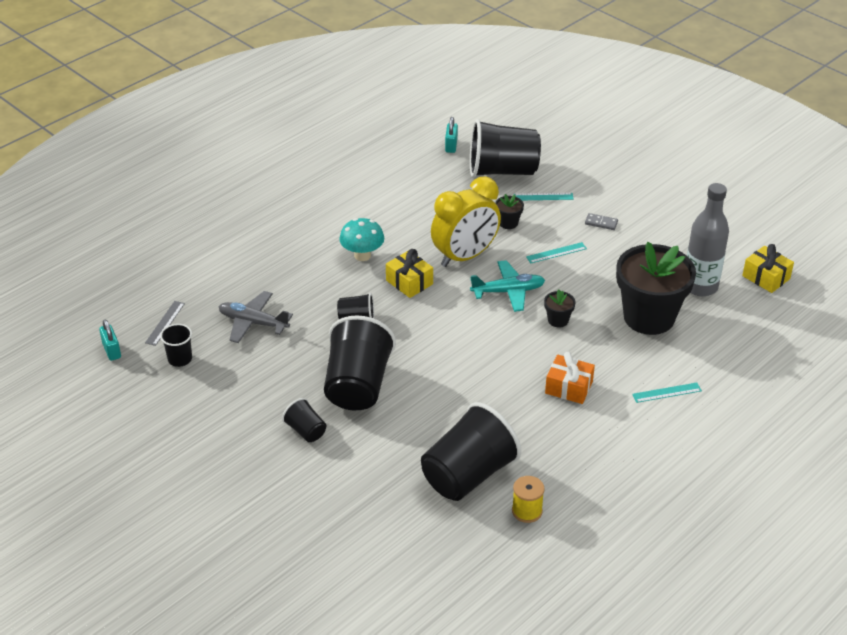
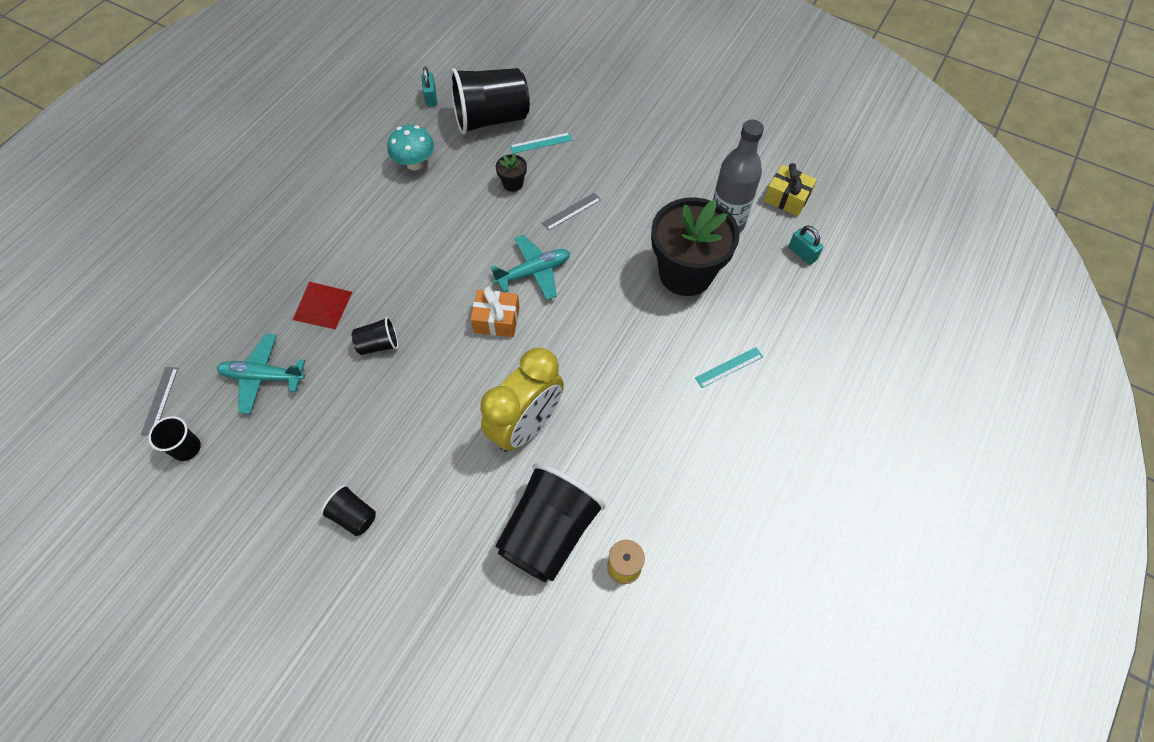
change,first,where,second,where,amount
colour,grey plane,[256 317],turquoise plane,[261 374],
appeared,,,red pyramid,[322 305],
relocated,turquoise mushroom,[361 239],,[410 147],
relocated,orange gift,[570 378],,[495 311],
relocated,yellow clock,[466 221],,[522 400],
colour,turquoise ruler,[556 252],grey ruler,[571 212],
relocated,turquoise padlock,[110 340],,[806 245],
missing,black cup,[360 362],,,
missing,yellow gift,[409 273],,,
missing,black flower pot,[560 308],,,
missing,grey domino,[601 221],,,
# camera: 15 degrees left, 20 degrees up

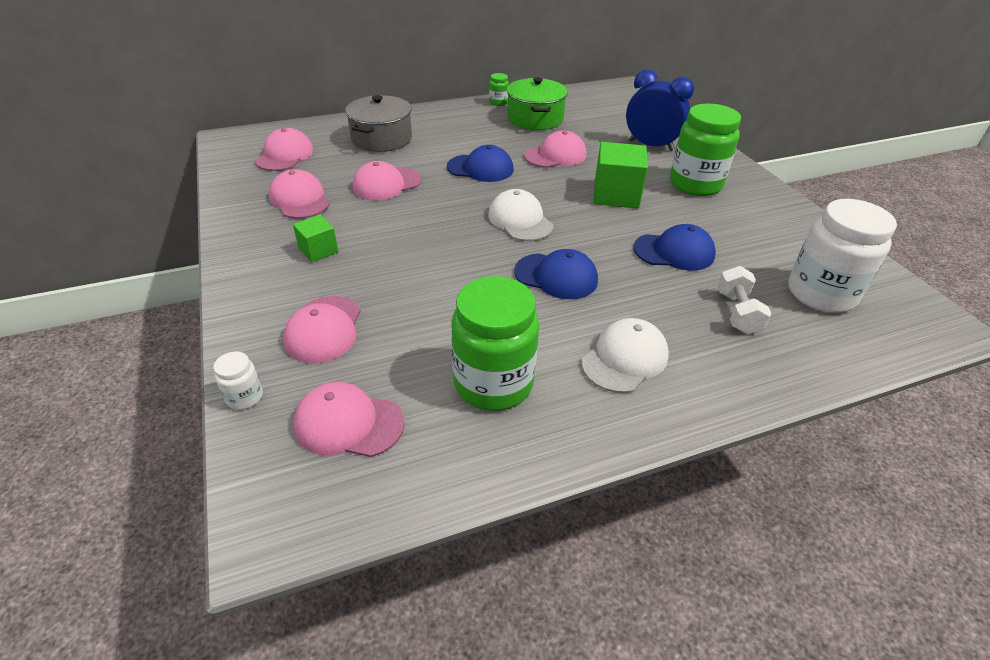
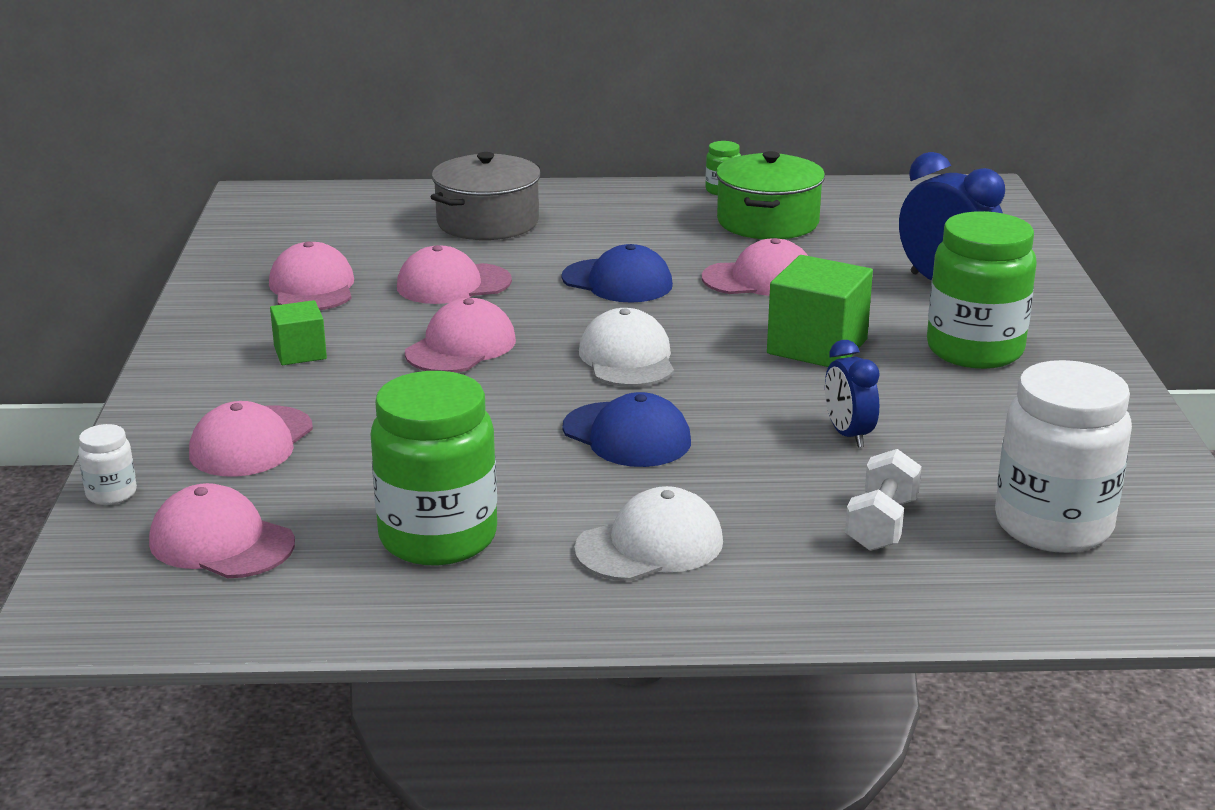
change,first,where,second,where,amount
relocated,pink cap,[284 149],,[460 335],
exchanged,blue cap,[675 247],blue clock,[852 394],
# camera: 20 degrees right, 15 degrees down

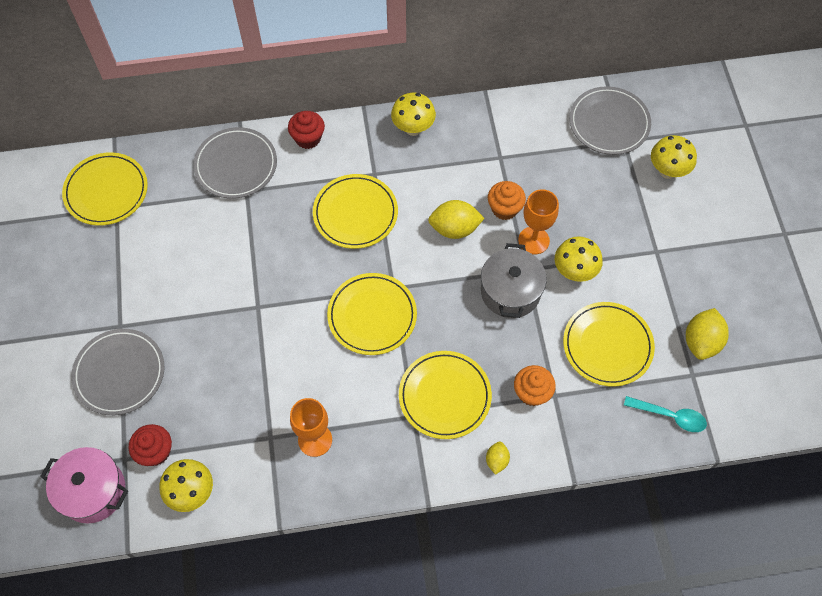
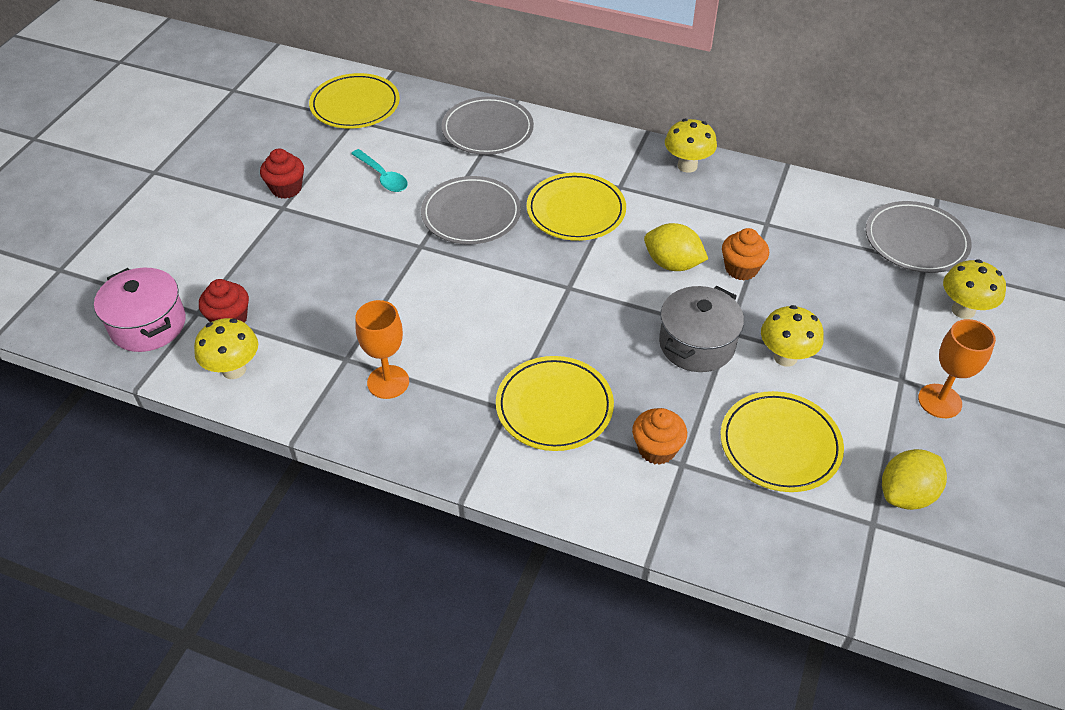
change,first,where,second,where,amount
relocated,red cupcake,[306 130],,[282 173],
relocated,turquoise spoon,[665 414],,[379 170],
relocated,grey plate,[117 372],,[471 210],
relocated,orange goblet,[538 222],,[957 368],
missing,yellow plate,[372 314],,,
missing,yellow lemon,[498 458],,,
# camera: 30 degrees right, 15 degrees down

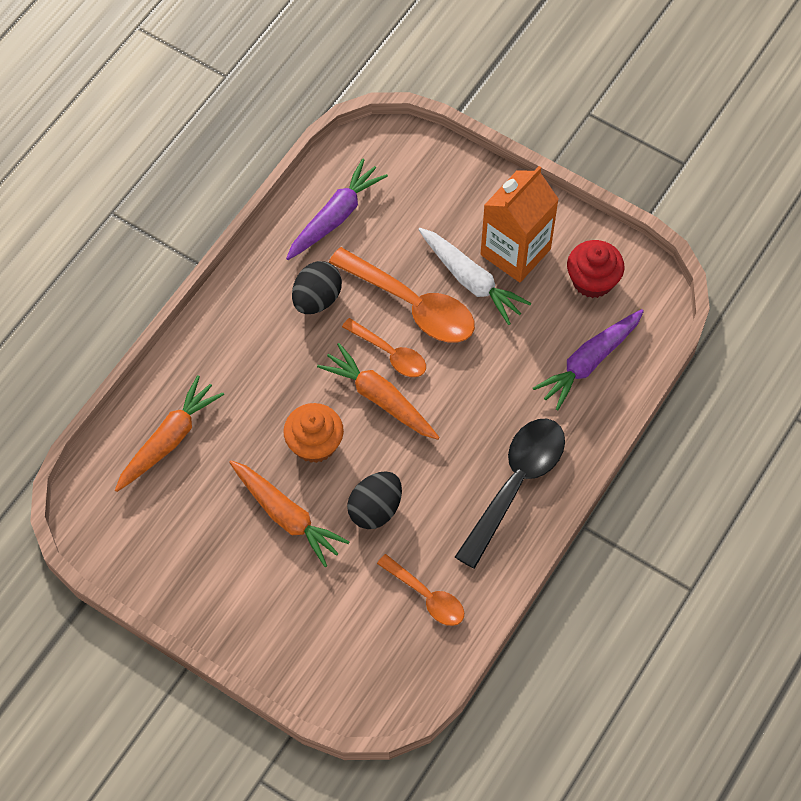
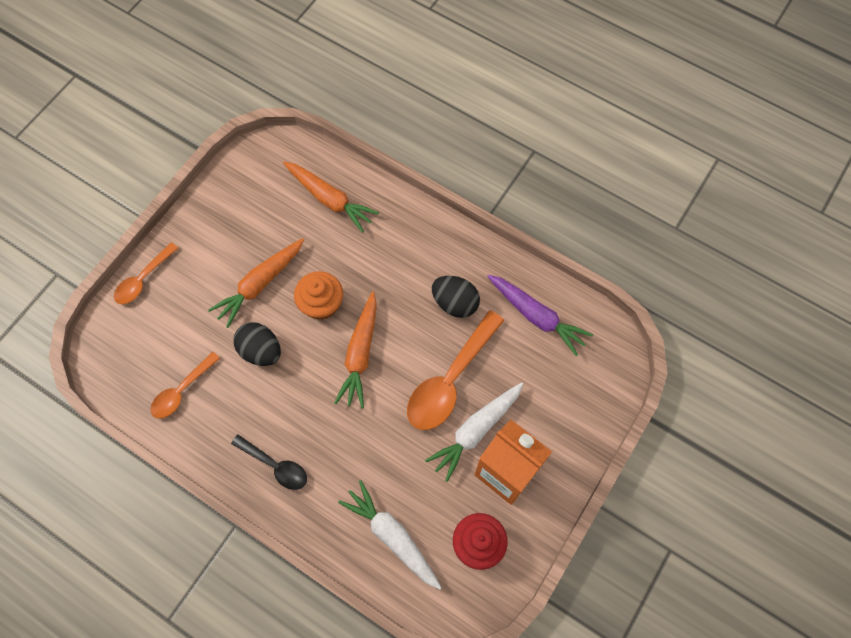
change,first,where,second,where,amount
relocated,orange spoon,[384 347],,[146 273],
size,black spoon,[510 494],,[269 462],x0.58
spun,orange carrot,[378 391],,[355 350],150 degrees clockwise
colour,purple carrot,[588 360],white carrot,[390 535],
# camera: 90 degrees right, 5 degrees up

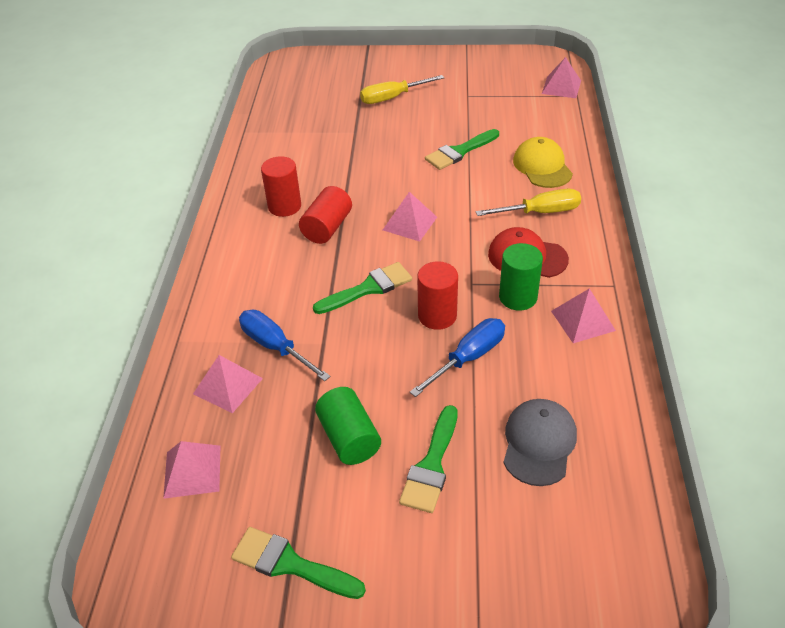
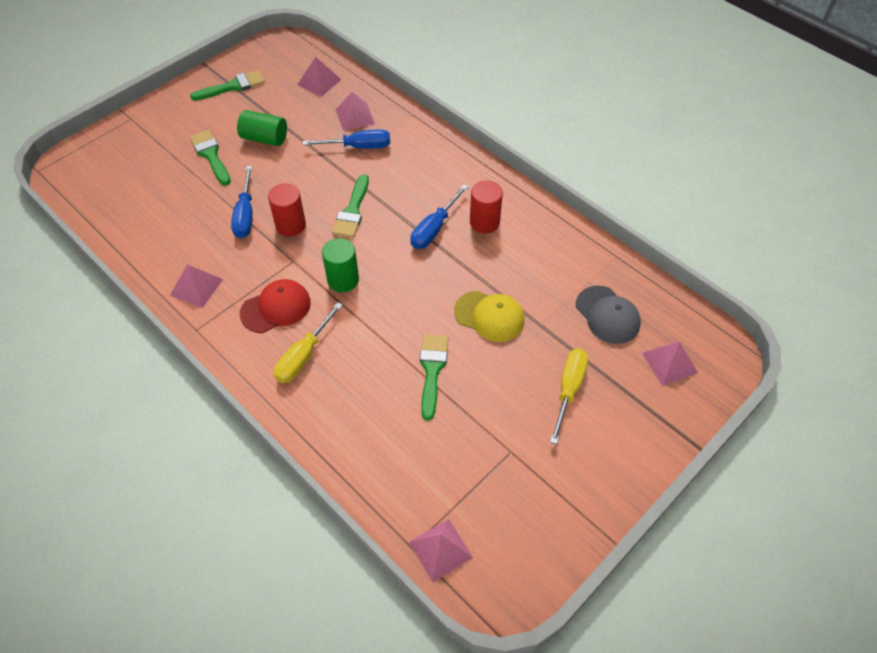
change,first,where,second,where,amount
relocated,green cylinder,[521 277],,[340 265],
exchanged,red cylinder,[325 215],blue screwdriver,[439 216],
relocated,yellow cap,[543 162],,[489 316],
relocated,grey cap,[540 442],,[608 315],
relocated,pink pyramid,[410 217],,[670 363],
# camera: 130 degrees right, 10 degrees up

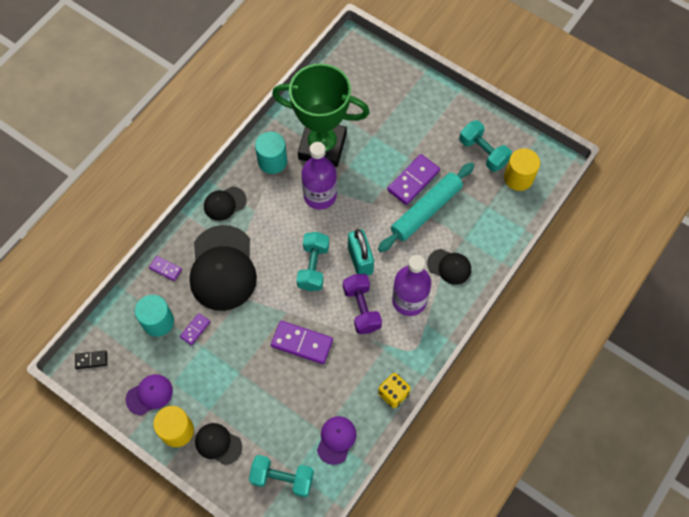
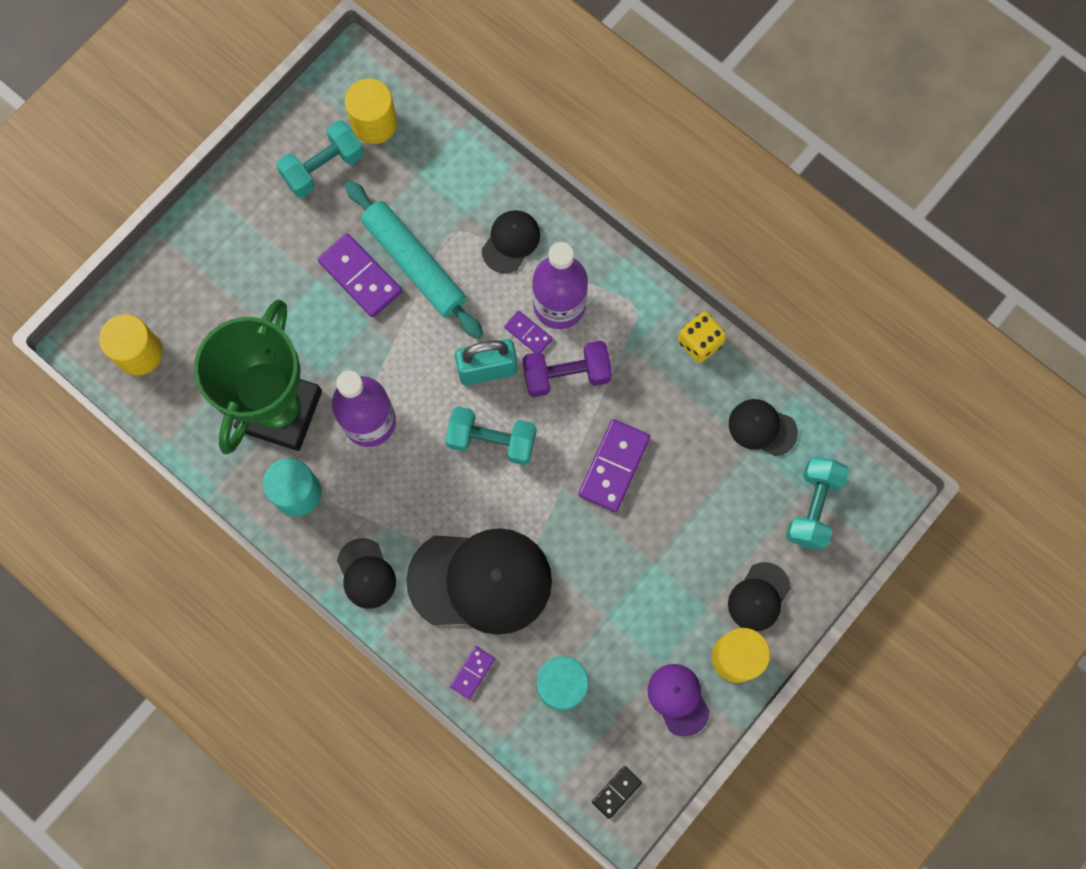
change,first,where,second,where,amount
appeared,,,yellow cylinder,[131 345],
relocated,purple domino,[195 329],,[528 332],
spun,black domino,[91 359],,[617 792],45 degrees clockwise
colour,purple cap,[337 440],black cap,[763 427],
# camera: 85 degrees left, 10 degrees up

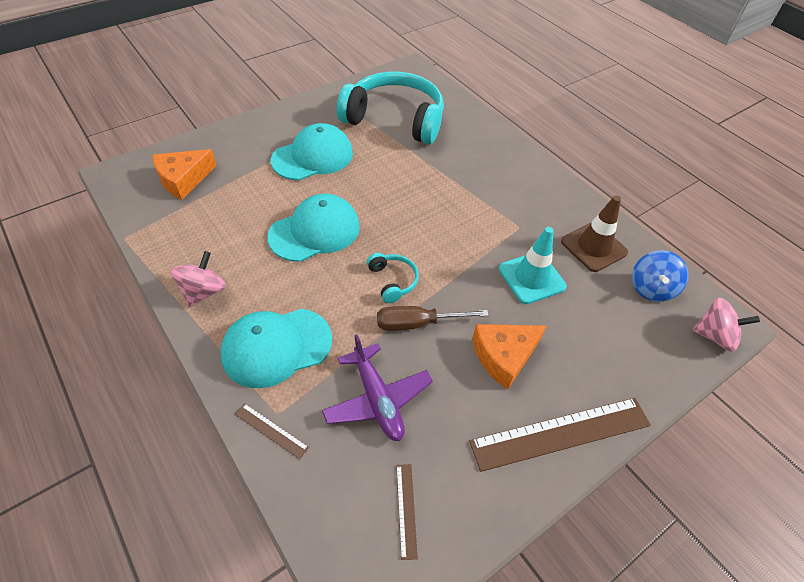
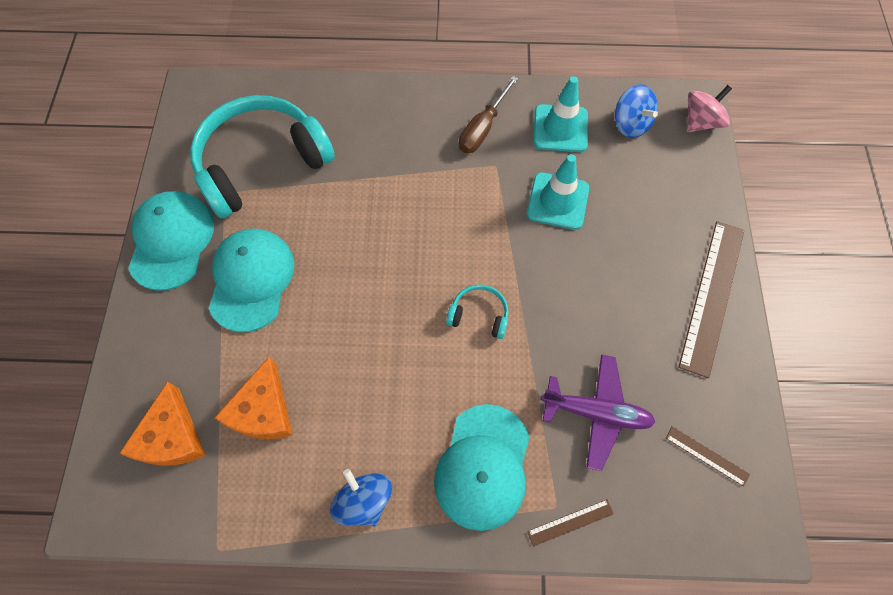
change,first,where,second,where,amount
relocated,turquoise cap,[313 227],,[171 241],
relocated,orange cheese,[509 356],,[253 398],
colour,pink spinning top,[198 279],blue spinning top,[361 498],
relocated,brown screwdriver,[433 318],,[488 114],
colour,brown traffic cone,[594 234],turquoise traffic cone,[560 114],
# camera: 50 degrees left, 15 degrees up

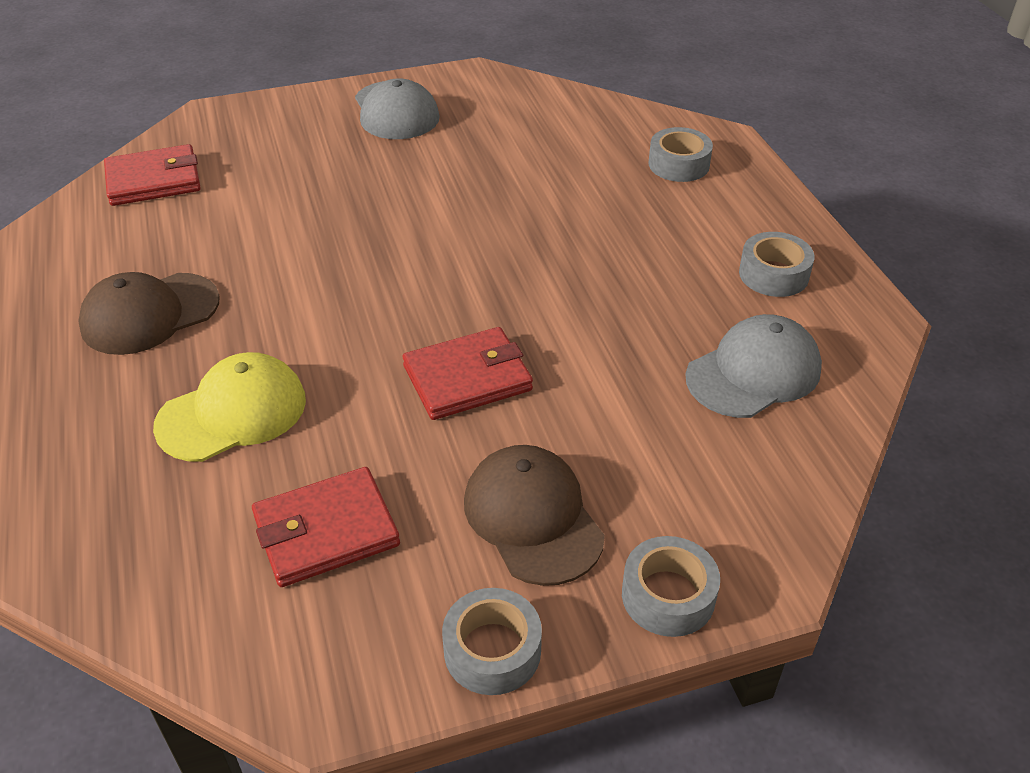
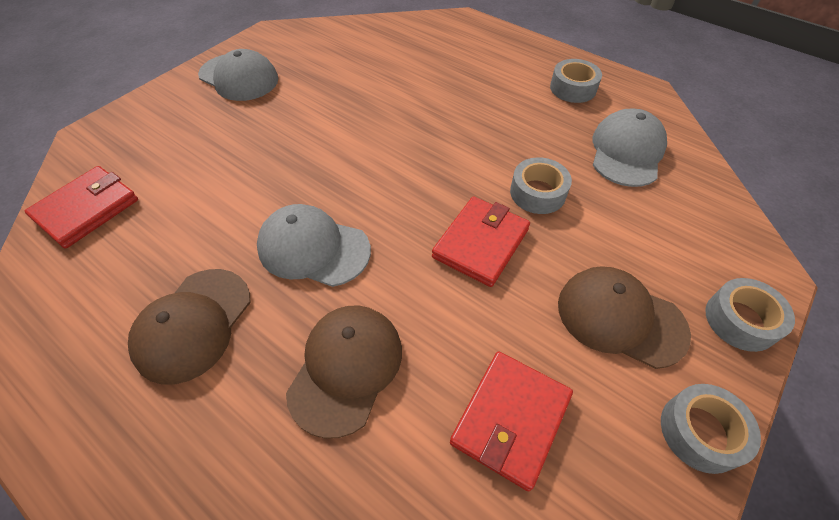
change,first,where,second,where,amount
appeared,,,grey cap,[314 245],
colour,yellow cap,[229 407],brown cap,[344 372],
relocated,grey tape,[681 154],,[541 185],
# camera: 35 degrees left, 10 degrees up

